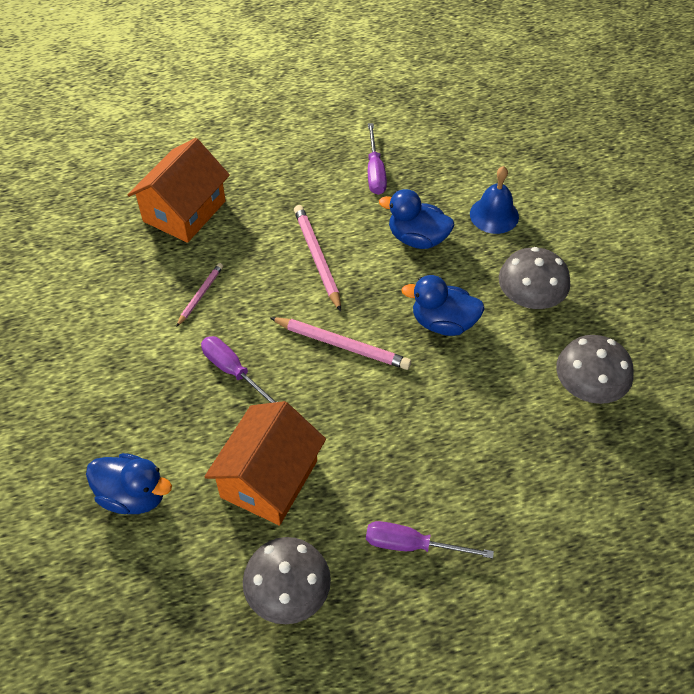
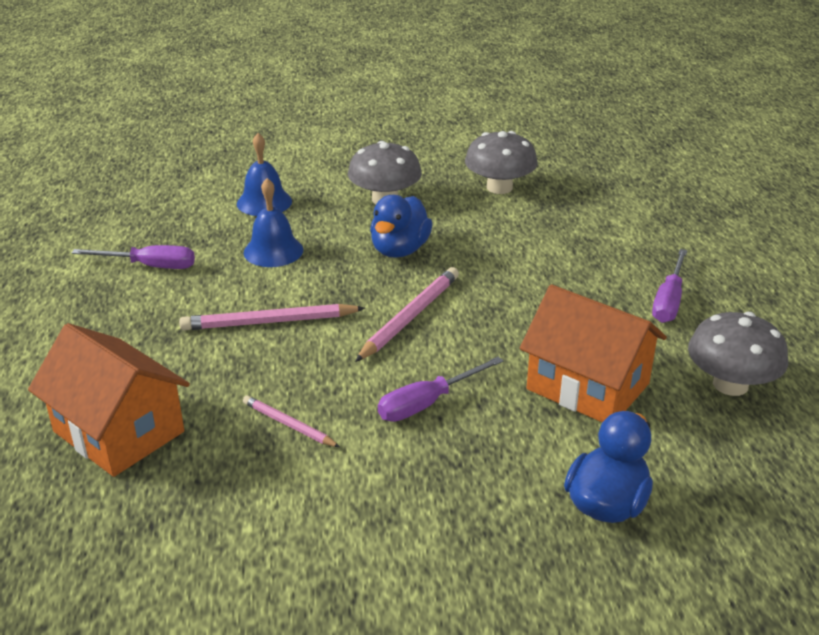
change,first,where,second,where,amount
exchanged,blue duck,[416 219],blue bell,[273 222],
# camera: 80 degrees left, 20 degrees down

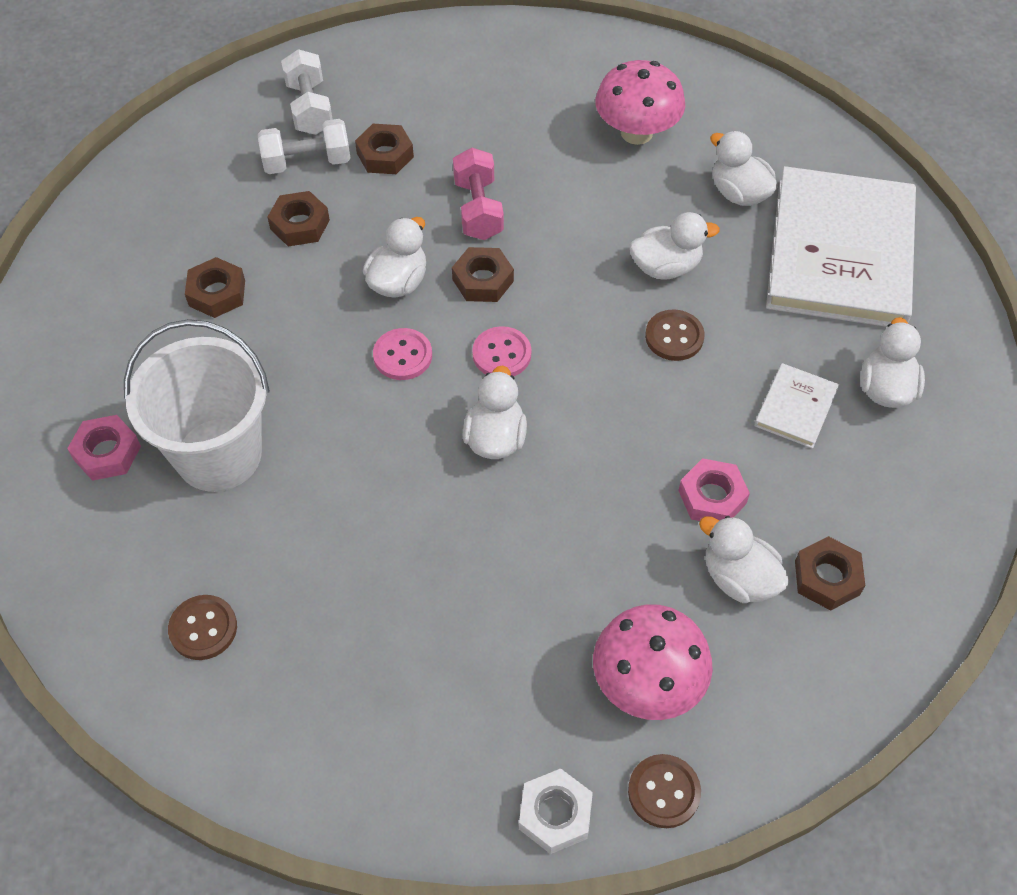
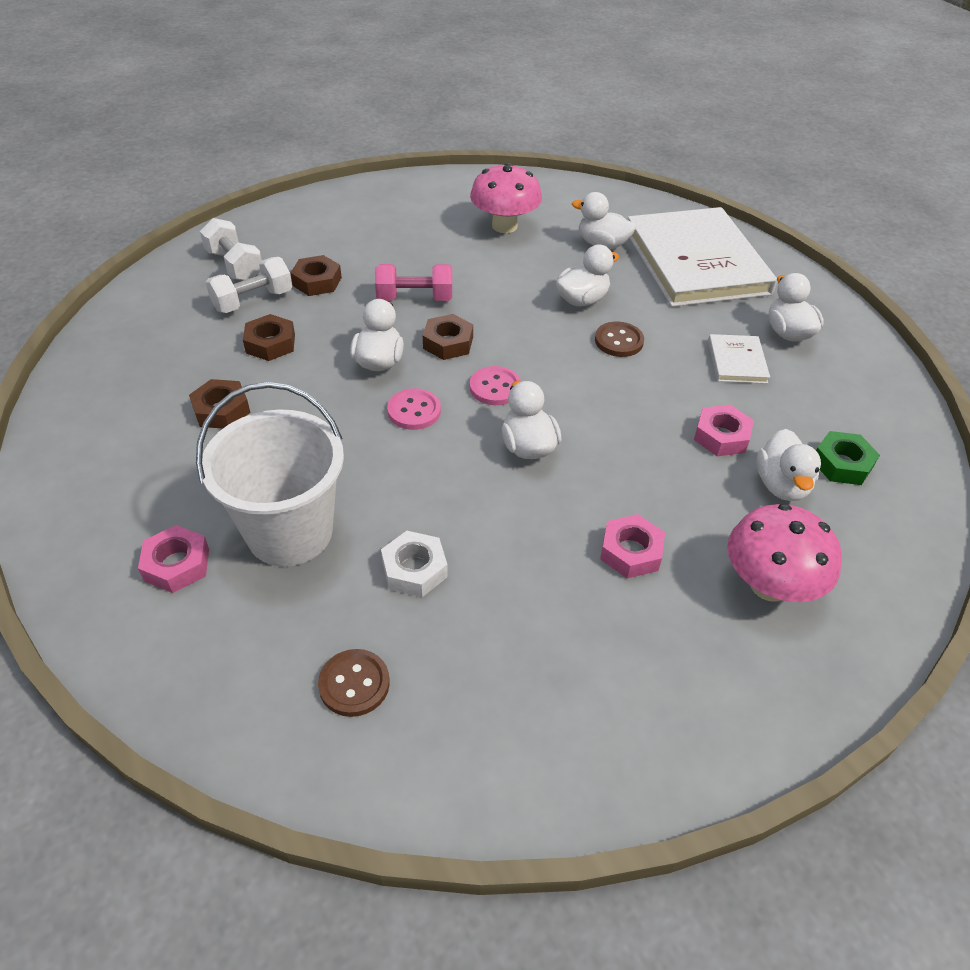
change,first,where,second,where,amount
spun,pink dumbbell,[478 194],,[413 282],60 degrees counterclockwise
relocated,white nut,[556 811],,[414 564],
appeared,,,pink nut,[632 546],
spun,white duck,[744 559],,[788 465],105 degrees counterclockwise
colour,brown nut,[830 573],green nut,[848 458],
missing,brown button,[664 791],,,
# camera: 25 degrees left, 10 degrees down

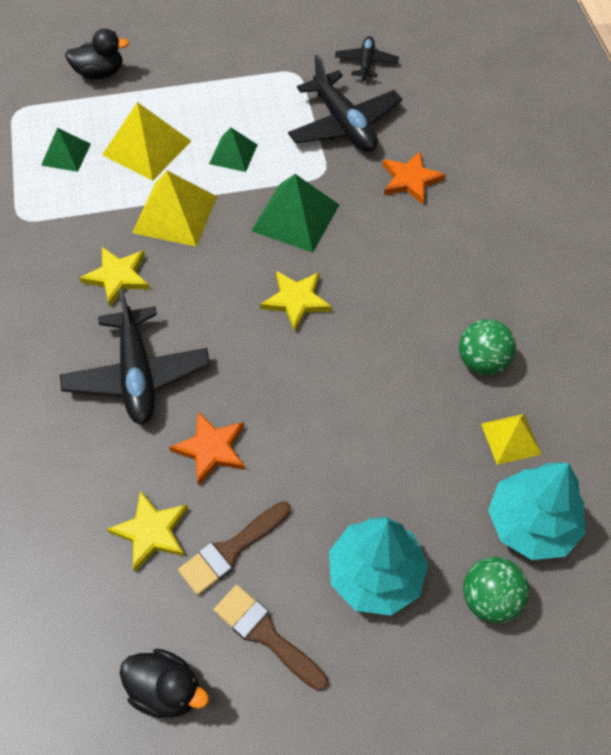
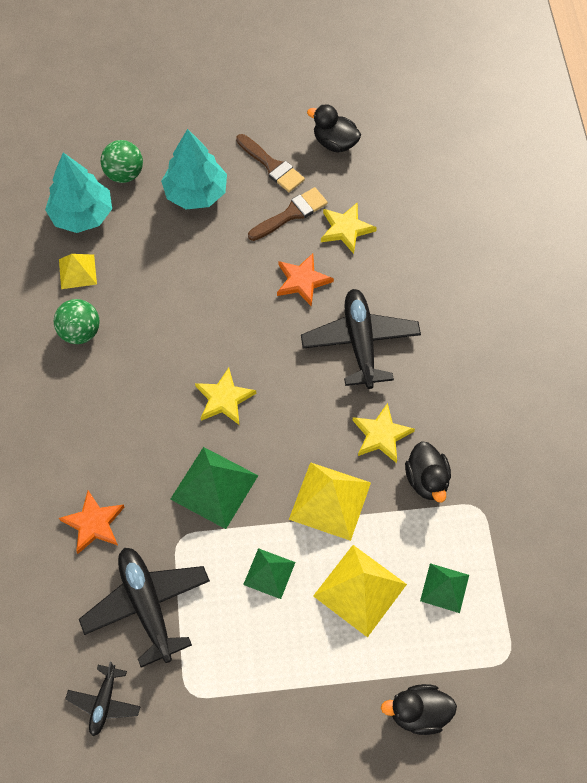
change,first,where,second,where,amount
appeared,,,black duck,[428 472],
# camera: 175 degrees left, 5 degrees up

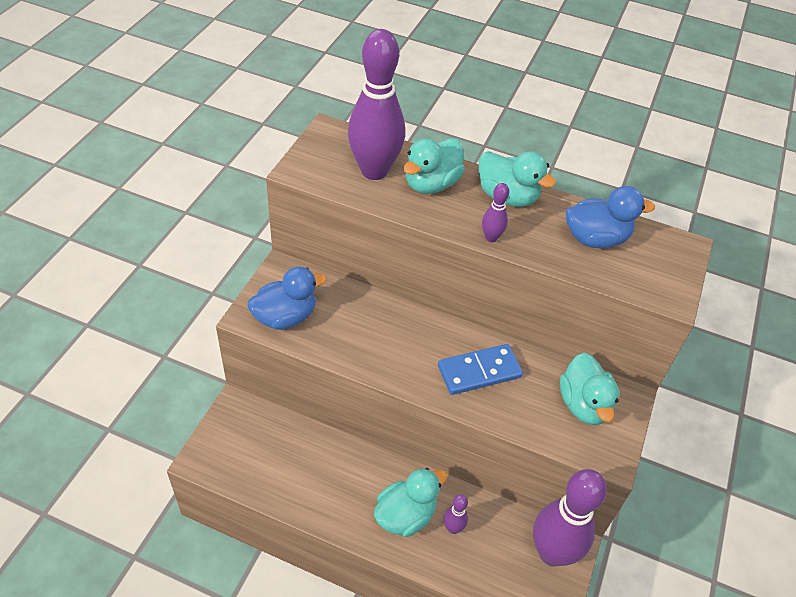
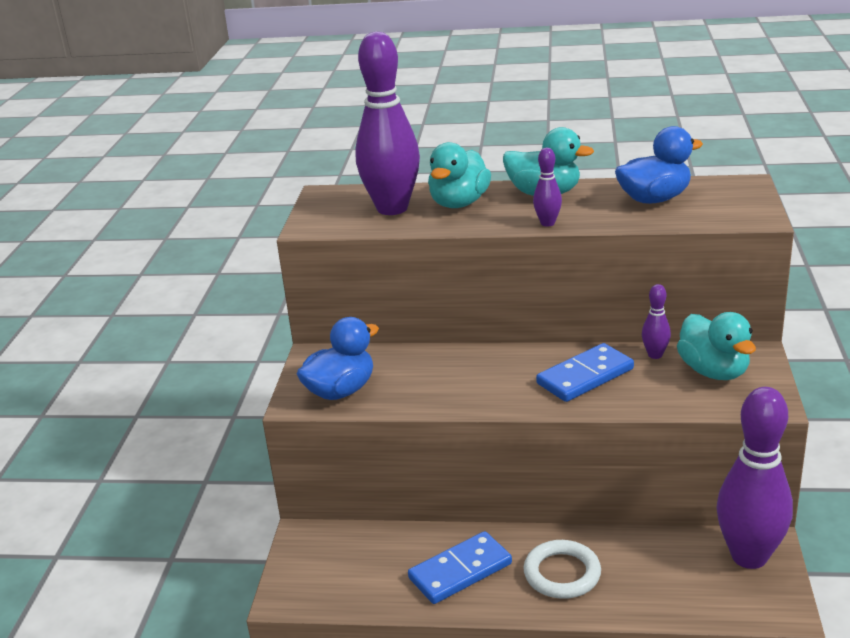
change,first,where,second,where,amount
appeared,,,blue domino,[460 567],
exchanged,turquoise duck,[411 502],white ring,[562 569],
relocated,purple bowling pin,[455 514],,[656 321],
# camera: 10 degrees left, 20 degrees down

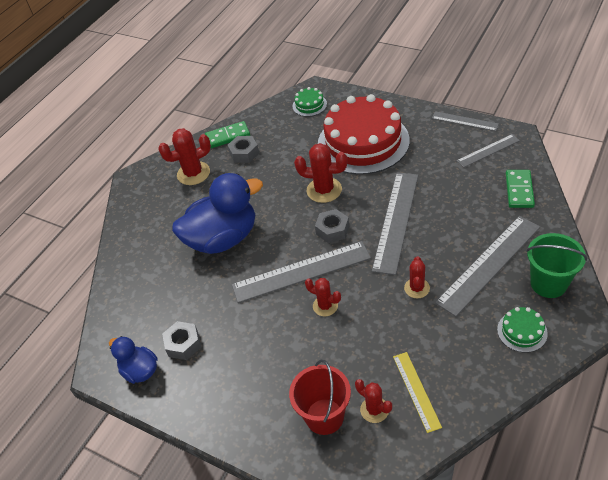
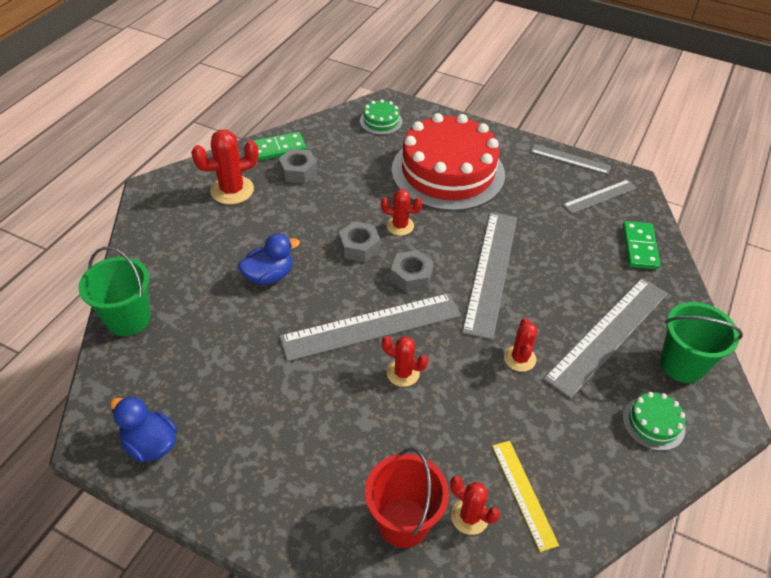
change,first,where,second,where,amount
appeared,,,green bucket,[114 291],
size,blue duck,[217 213],,[269 259],x0.51
relocated,grey nut,[181 340],,[359 241],
size,red cactus,[320 173],,[402 212],x0.62
# camera: 10 degrees left, 0 degrees up

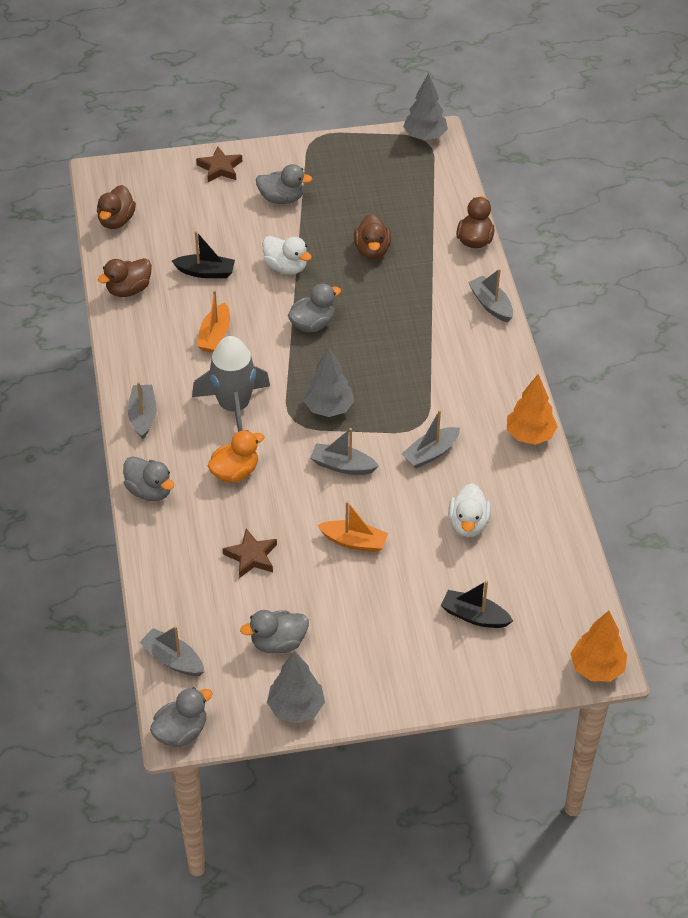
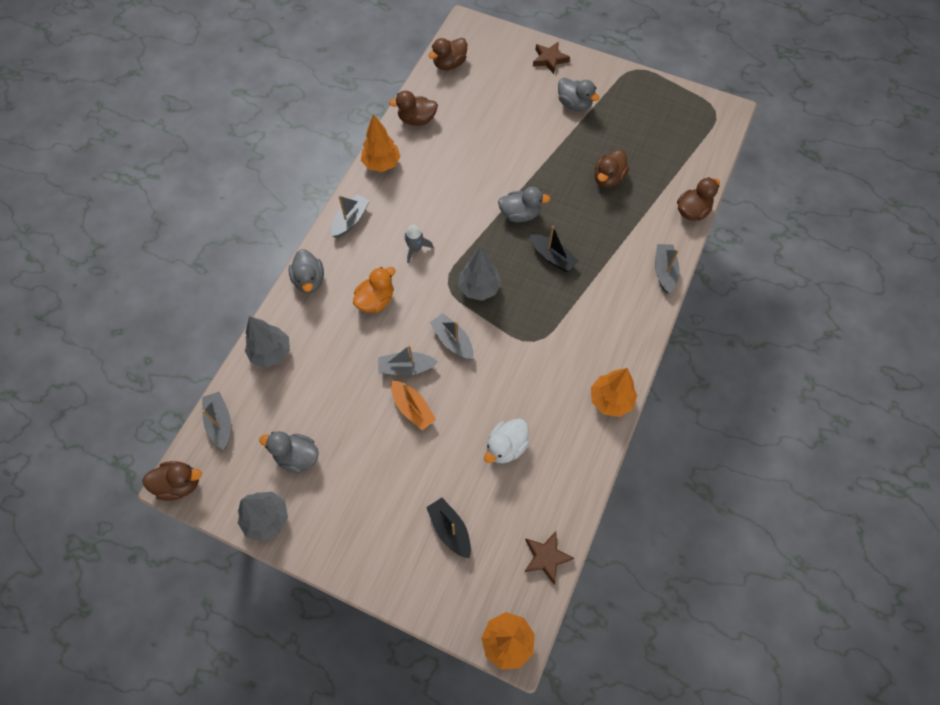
change,first,where,second,where,amount
colour,grey duck,[181 717],brown duck,[172 481],
relocated,grey tree,[425 106],,[267 342],
spun,orange duck,[236 456],,[374 290],45 degrees counterclockwise
appeared,,,orange tree,[381 143],
relocated,grey boat,[430 439],,[408 360],
size,grey rocket,[231 384],,[419 244],x0.48
relocated,brown star,[250 553],,[549 557],
relocated,black boat,[203 254],,[554 249],
missing,orange boat,[213 321],,,
missing,white duck,[287 255],,,
# camera: 35 degrees right, 15 degrees up

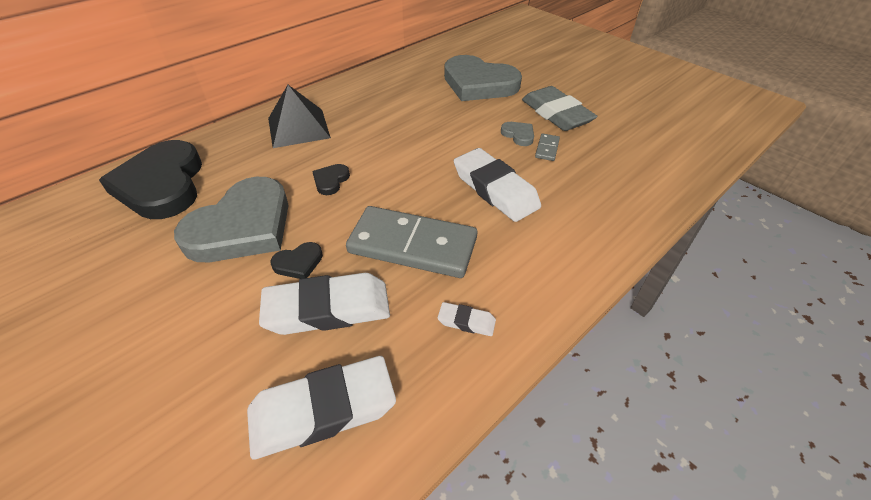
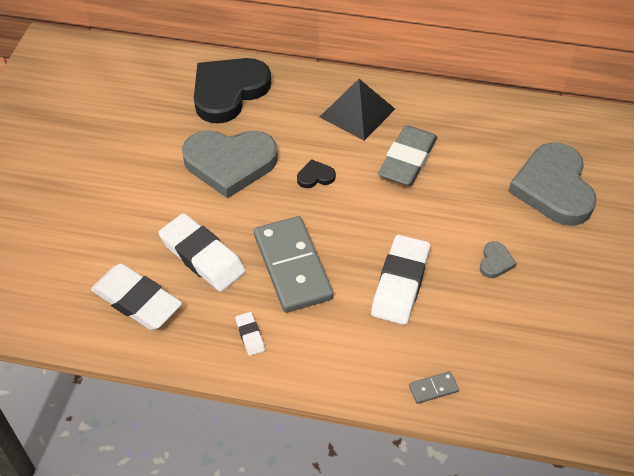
change,first,where,second,where,amount
relocated,grey eraser,[560 108],,[407 155],
relocated,grey domino,[547 147],,[434 387],
missing,black heart,[296 260],,,
# camera: 55 degrees right, 5 degrees up

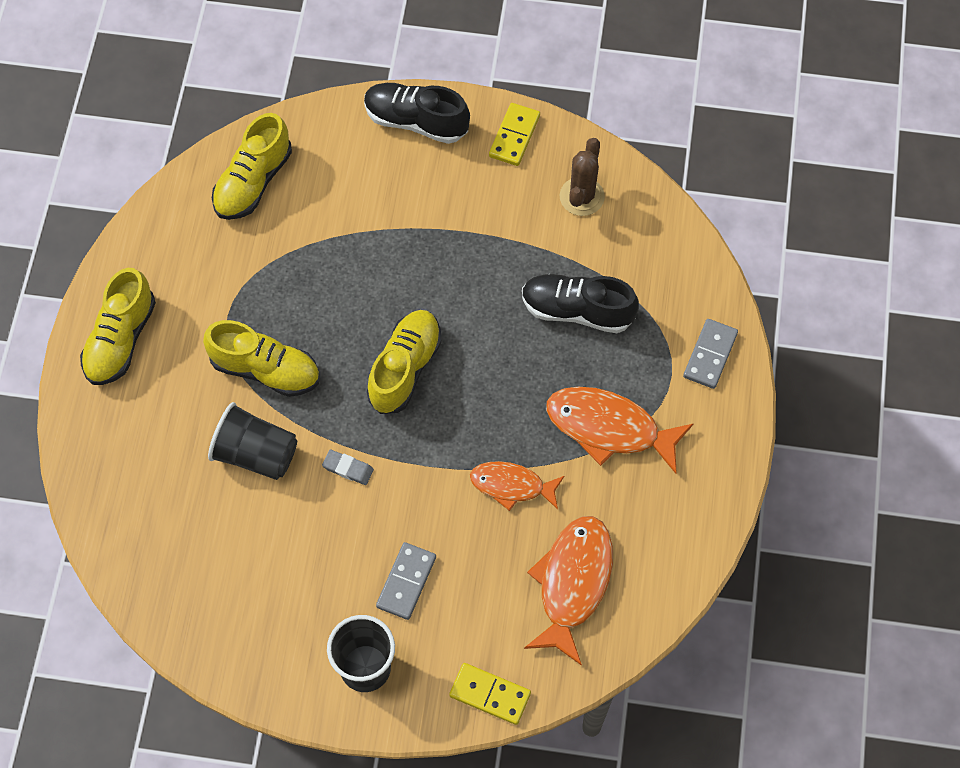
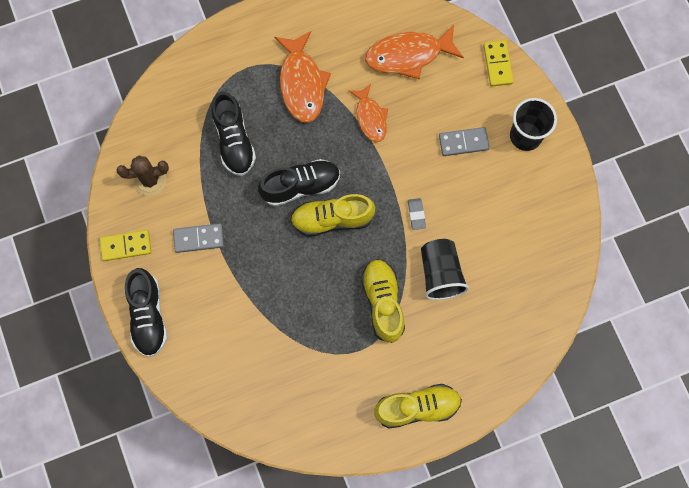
change,first,where,second,where,amount
relocated,grey domino,[710 354],,[198 238],
appeared,,,black shoe,[299 183],
missing,yellow shoe,[252 166],,,
# camera: 120 degrees left, 10 degrees up

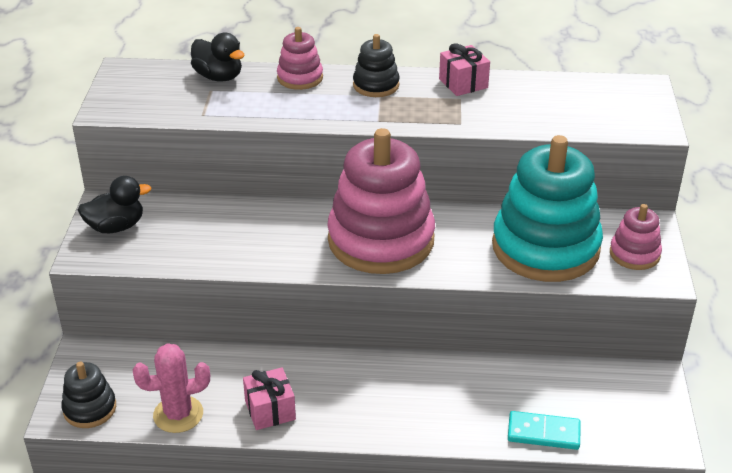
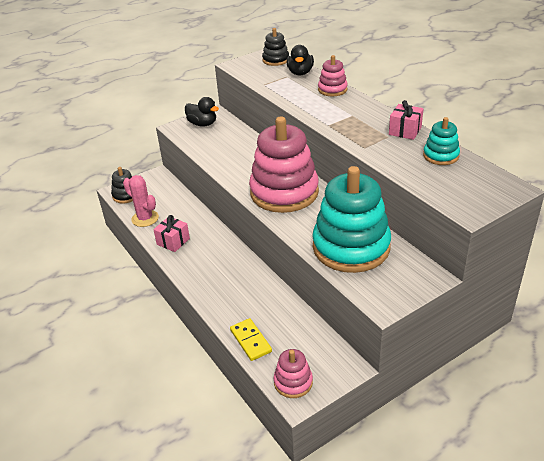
change,first,where,second,where,amount
colour,turquoise domino,[544 430],yellow domino,[251 339],
relocated,black stacking toy,[376 65],,[275 47],
relocated,pink stacking toy,[636 237],,[293 373],
appeared,,,turquoise stacking toy,[441 141],
# camera: 55 degrees right, 0 degrees up

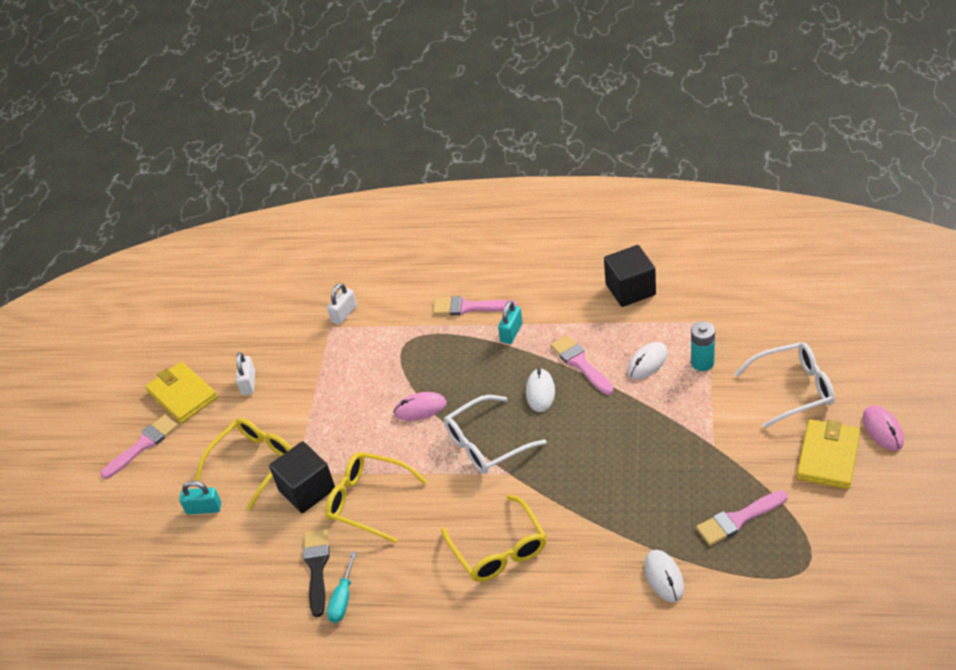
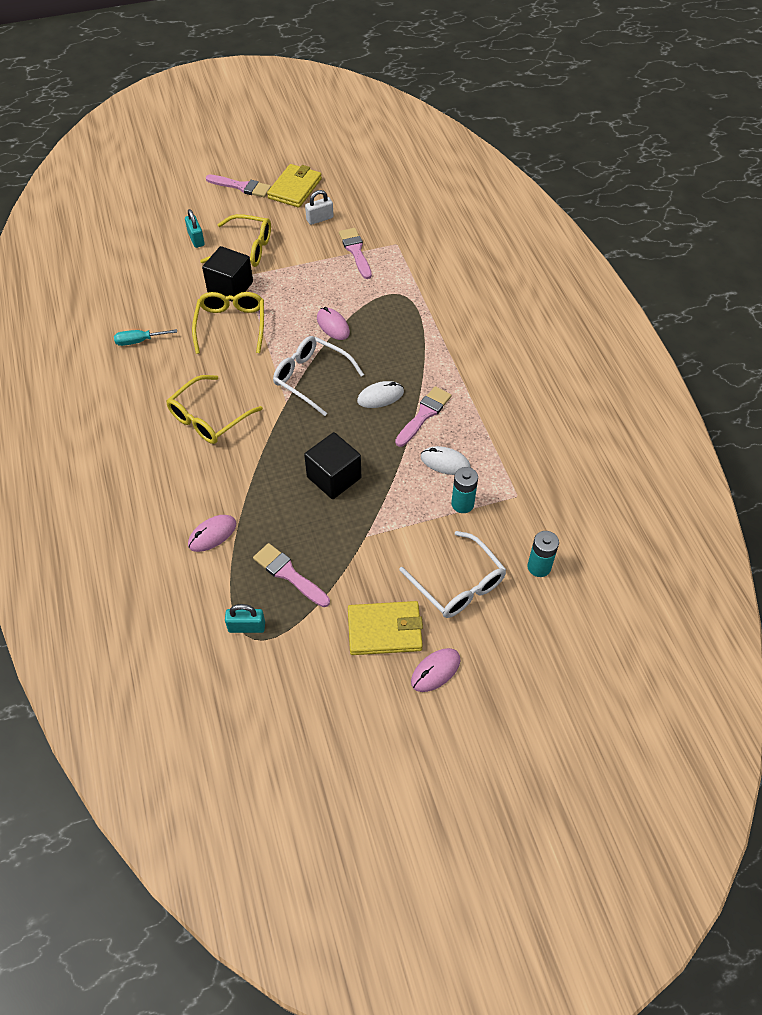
change,first,where,second,where,amount
colour,white mouse,[664 576],pink mouse,[212 533],
relocated,turquoise padlock,[510 322],,[245 618],
relocated,black cube,[630 276],,[332 465],
relocated,pink brush,[475 305],,[355 253],
appeared,,,turquoise battery,[543 554],
missing,black brush,[316 573],,,
missing,white padlock,[342 304],,,
# camera: 60 degrees right, 10 degrees up

